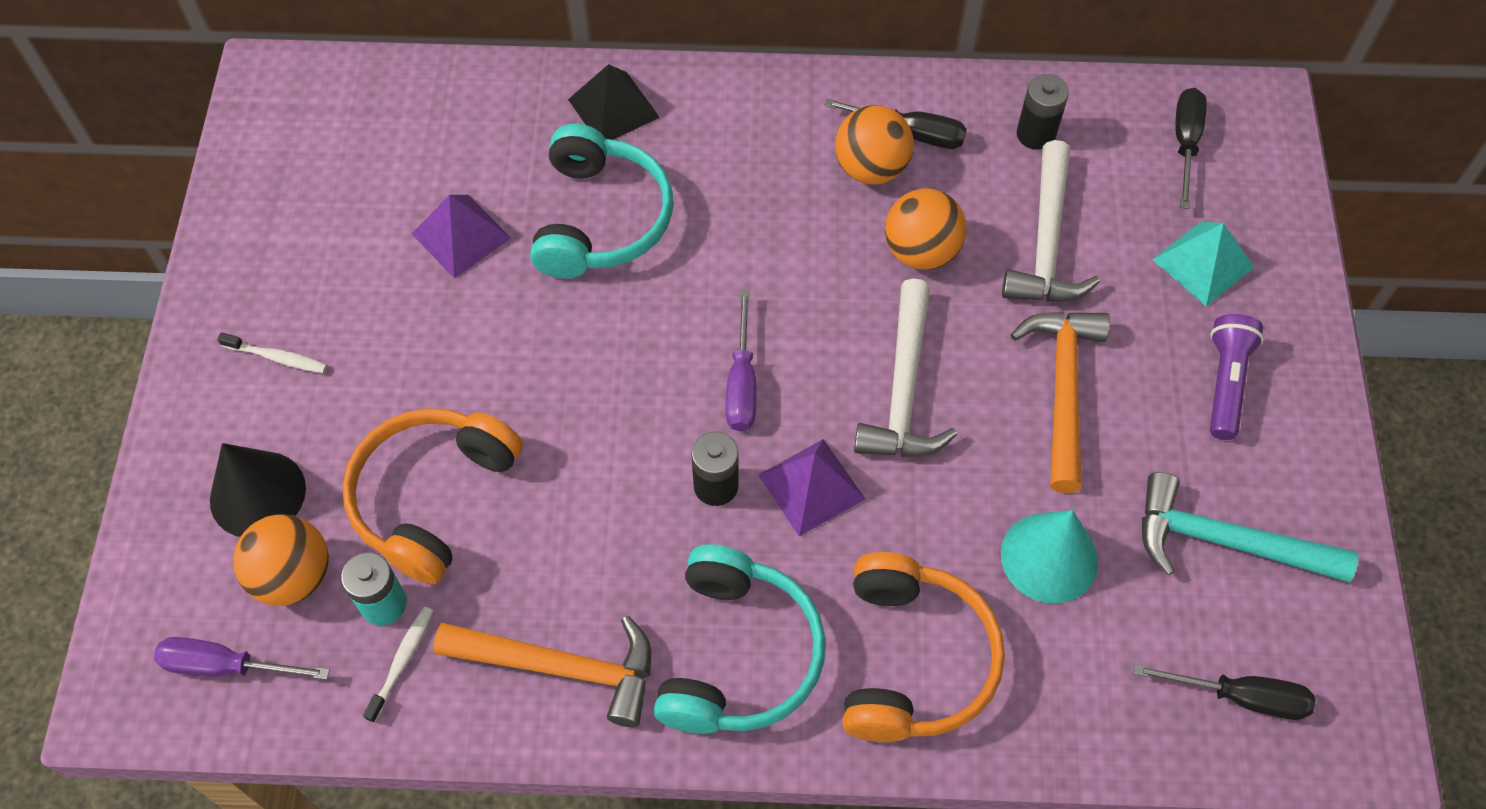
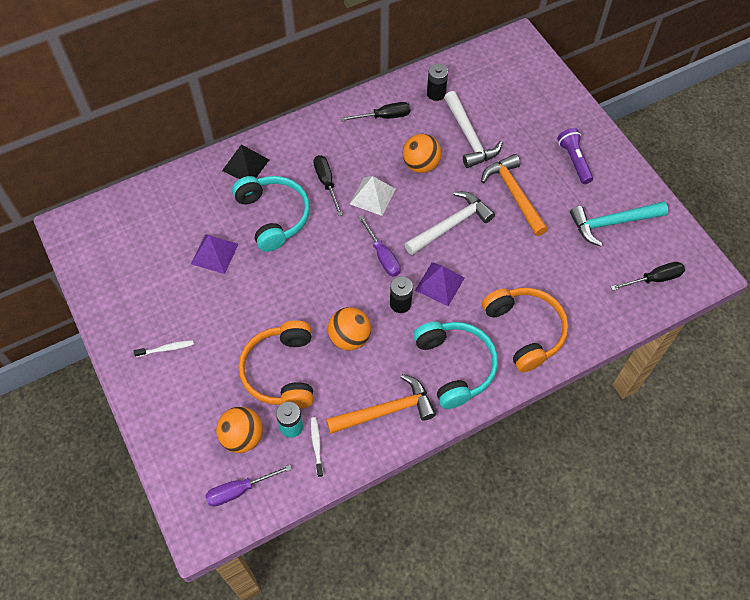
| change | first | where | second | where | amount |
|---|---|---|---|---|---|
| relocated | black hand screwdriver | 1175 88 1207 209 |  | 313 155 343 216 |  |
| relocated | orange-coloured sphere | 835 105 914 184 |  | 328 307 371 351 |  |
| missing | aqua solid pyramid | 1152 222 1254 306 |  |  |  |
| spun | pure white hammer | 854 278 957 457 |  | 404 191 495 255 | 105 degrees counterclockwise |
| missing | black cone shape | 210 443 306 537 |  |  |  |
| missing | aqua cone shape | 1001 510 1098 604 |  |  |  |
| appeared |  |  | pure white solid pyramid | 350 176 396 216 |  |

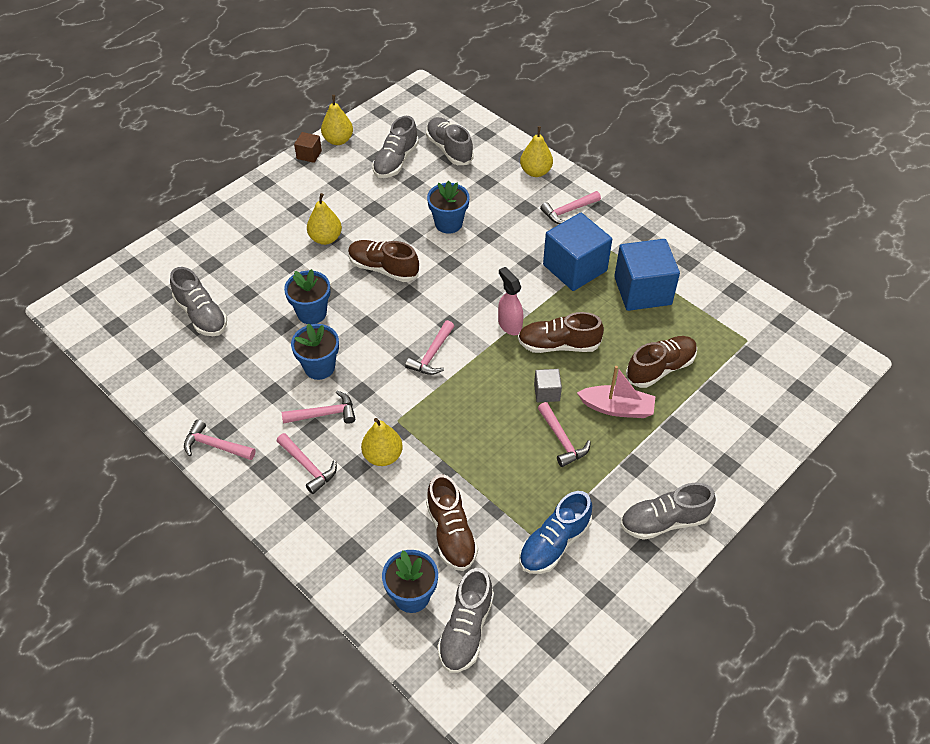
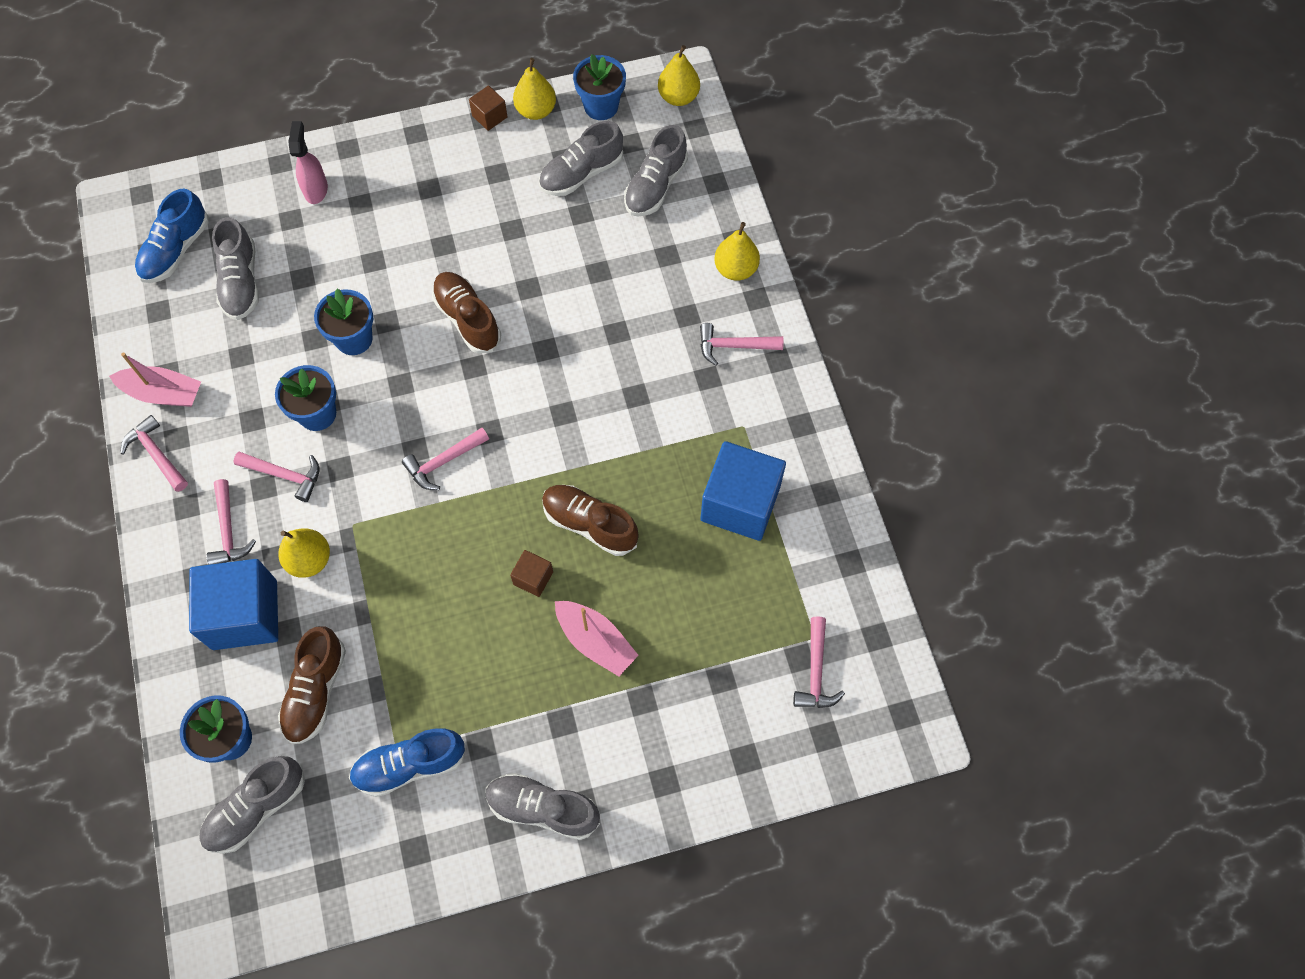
| change | first | where | second | where | amount |
|---|---|---|---|---|---|
| spun | ash-grey lace-up shoe | 426 117 474 165 |  | 624 125 688 216 | 150 degrees counterclockwise |
| relocated | cobalt plant pot | 427 181 470 234 |  | 573 54 626 120 |  |
| relocated | bright yellow toy pear | 307 193 342 245 |  | 658 45 700 106 |  |
| relocated | cobalt cube | 543 213 612 291 |  | 189 559 278 650 |  |
| relocated | pink spray bottle | 498 267 523 335 |  | 288 121 328 204 |  |
| missing | brown lace-up shoe | 626 336 697 388 |  |  |  |
| colour | ash-grey cube | 534 369 562 402 | brown cube | 510 550 553 597 |  |
| relocated | pink hammer | 538 402 591 467 |  | 793 616 845 708 |  |
| appeared |  |  | cobalt lace-up shoe | 135 188 209 283 |  |
| appeared |  |  | pink sailboat | 109 352 201 407 |  |

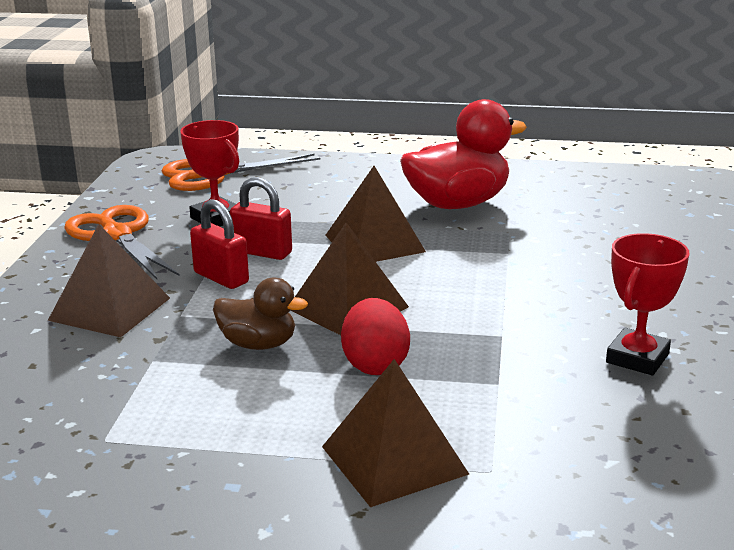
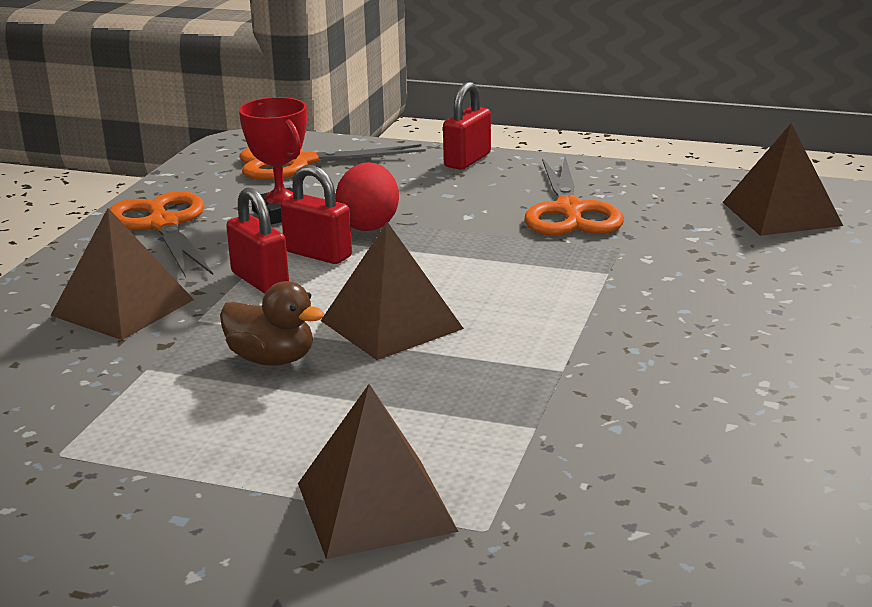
| change | first | where | second | where | amount |
|---|---|---|---|---|---|
| exchanged | crimson duck | 400 99 527 209 | orange-coloured scissors | 524 156 624 236 |  |
| relocated | brown solid pyramid | 325 166 426 262 |  | 723 123 843 236 |  |
| missing | crimson trophy | 606 233 689 375 |  |  |  |
| relocated | crimson toy egg | 341 298 410 375 |  | 335 162 399 231 |  |
| appeared |  |  | crimson lock | 443 82 491 170 |  |

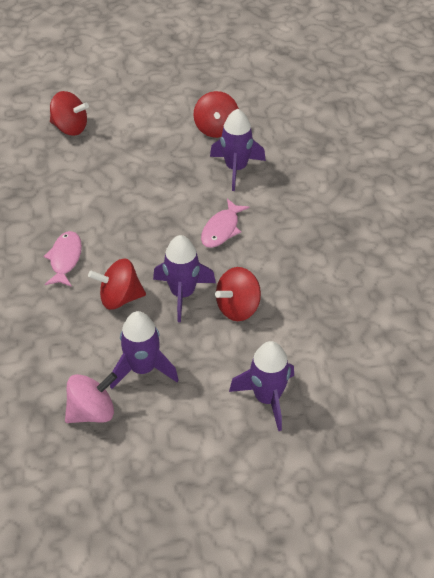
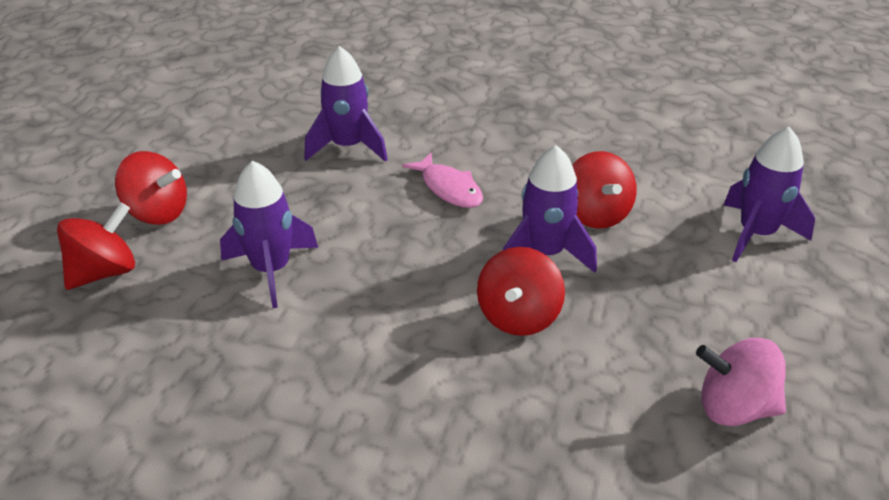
| change | first | where | second | where | amount |
|---|---|---|---|---|---|
| relocated | crimson spinning top | 194 91 239 138 |  | 115 151 187 225 |  |
| missing | pink fish | 43 231 82 287 |  |  |  |
| relocated | purple rocket | 110 311 179 389 |  | 220 160 318 308 |  |
| spun | pink spinning top | 65 372 117 423 |  | 696 338 786 426 | 75 degrees counterclockwise |

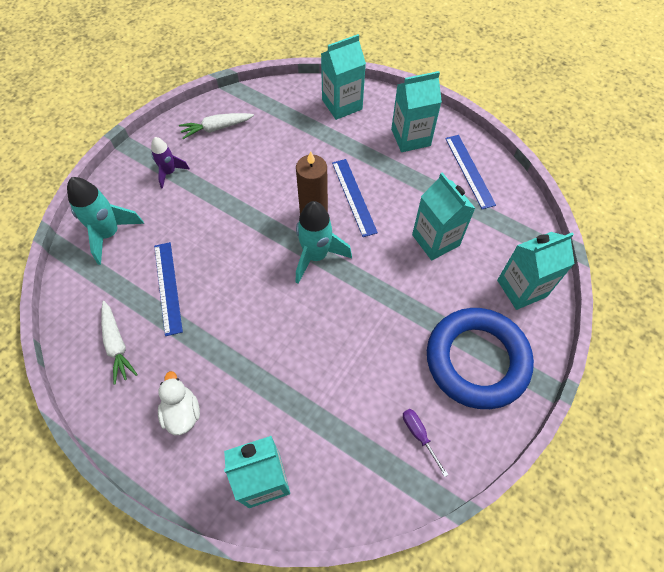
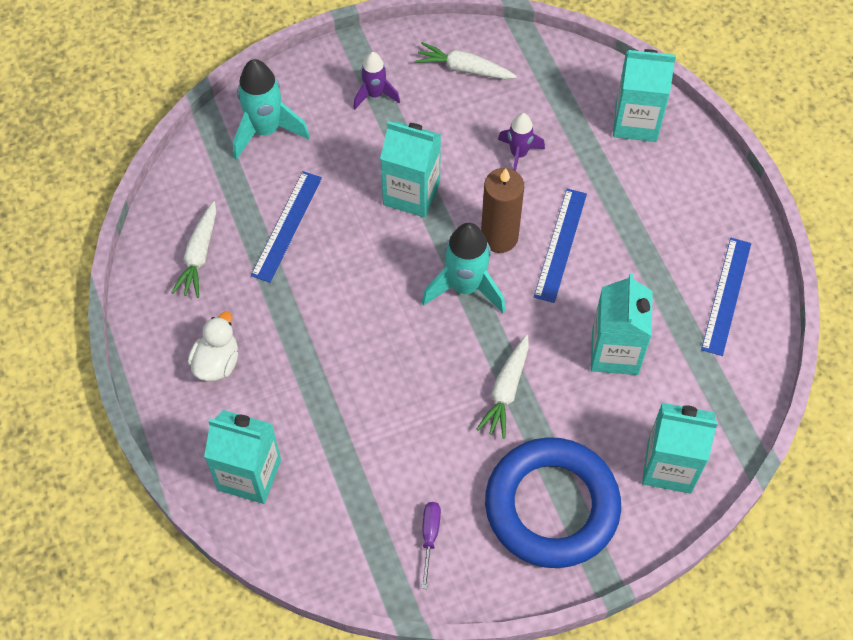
| change | first | where | second | where | amount |
|---|---|---|---|---|---|
| relocated | aqua juice carton | 391 71 442 152 |  | 380 121 441 218 |  |
| appeared |  |  | purple rocket | 498 113 545 171 |  |
| appeared |  |  | pure white root vegetable | 476 335 529 439 |  |

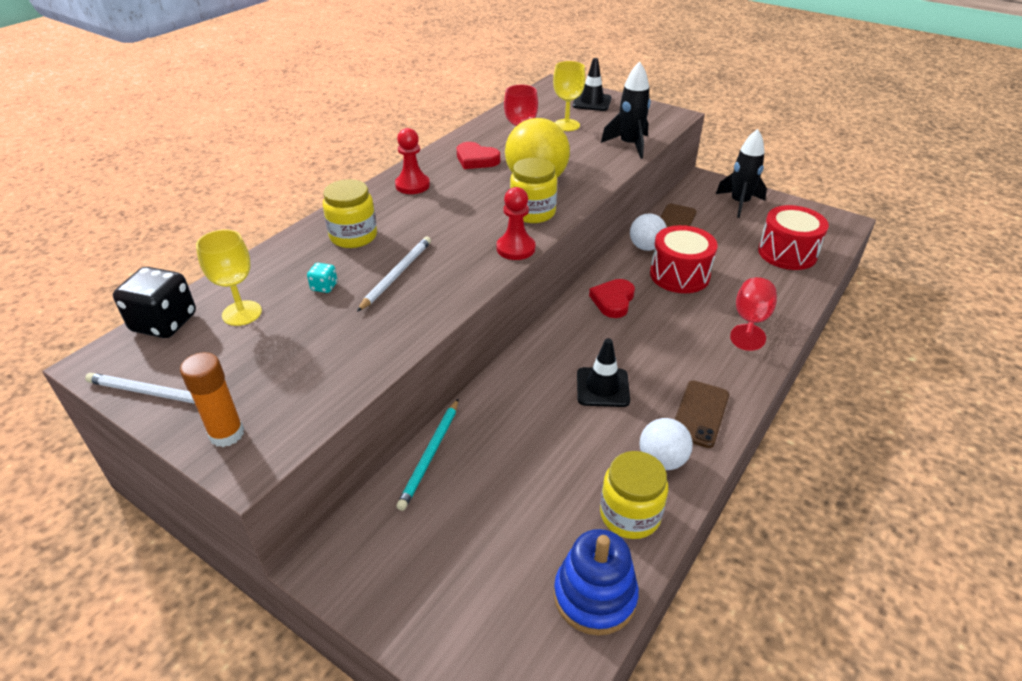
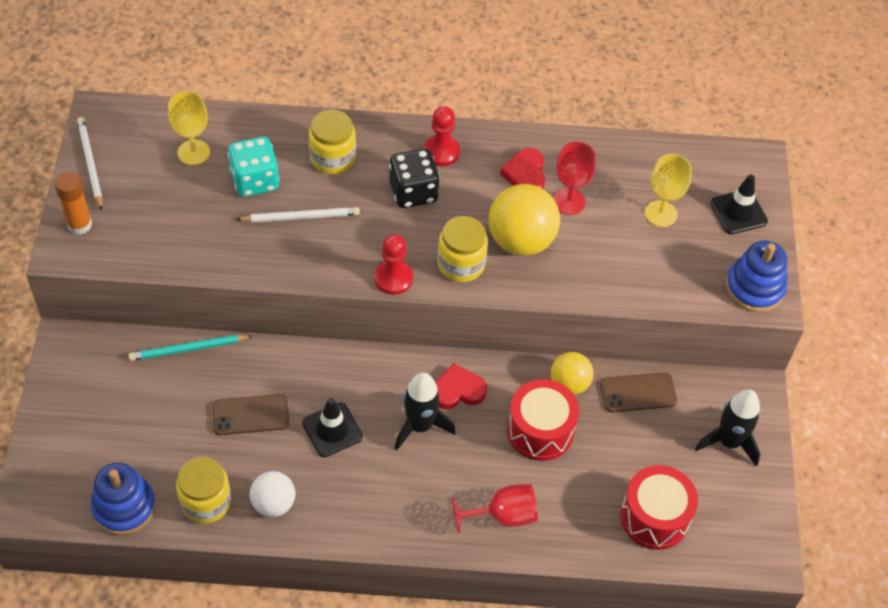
| change | first | where | second | where | amount |
|---|---|---|---|---|---|
| relocated | black rocket | 601 62 651 159 |  | 395 373 456 450 |  |
| colour | pure white sphere | 630 214 667 251 | bright yellow sphere | 551 352 593 395 |  |
| size | aqua dice | 307 263 337 293 |  | 228 137 280 197 | x2.16 |
| relocated | black dice | 113 267 196 338 |  | 389 149 440 208 |  |
| relocated | brown smartphone | 674 381 729 448 |  | 212 394 289 435 |  |
| appeared |  |  | cobalt ring stacker | 726 240 787 312 |  |

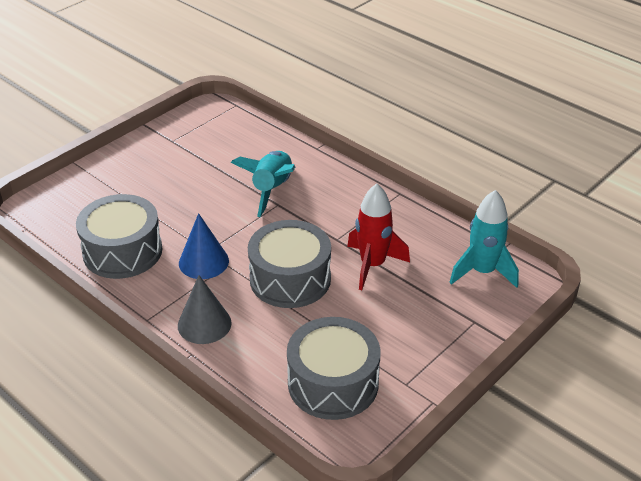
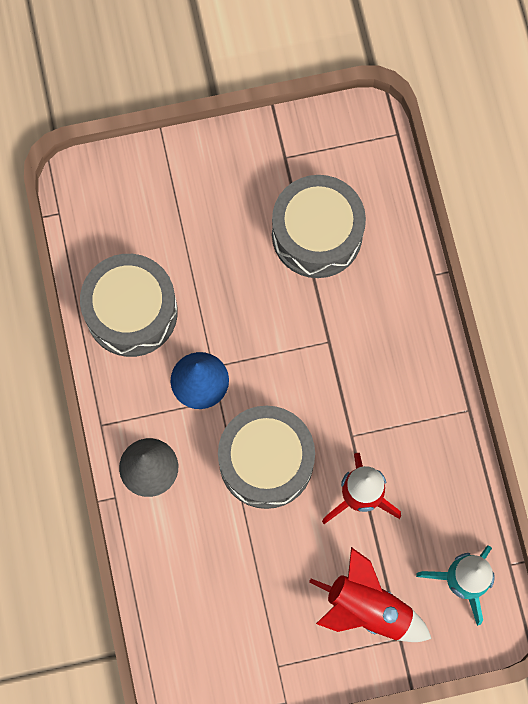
| change | first | where | second | where | amount |
|---|---|---|---|---|---|
| missing | aqua rocket | 231 151 295 217 |  |  |  |
| relocated | ash-grey toy drum | 287 317 381 420 |  | 272 175 366 278 |  |
| appeared |  |  | crimson rocket | 309 547 432 642 |  |

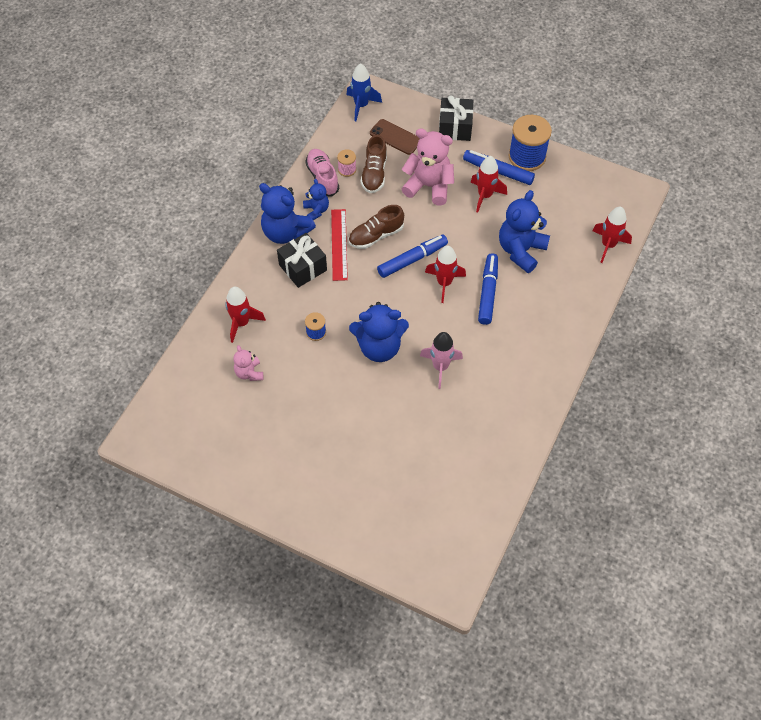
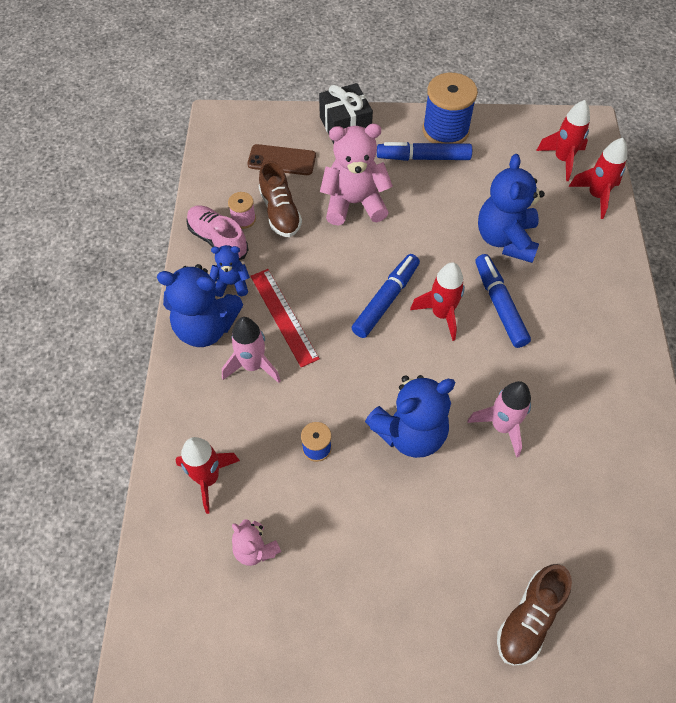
| change | first | where | second | where | amount |
|---|---|---|---|---|---|
| missing | cobalt rocket | 347 63 382 121 |  |  |  |
| relocated | crimson rocket | 471 156 507 213 |  | 536 100 590 181 |  |
| spun | cobalt stuffed bear | 303 179 329 220 |  | 209 245 250 297 | 45 degrees counterclockwise |
| relocated | brown lace-up shoe | 349 205 404 249 |  | 497 564 572 666 |  |
| exchanged | black gift | 277 233 327 288 | pink rocket | 222 317 281 383 |  |

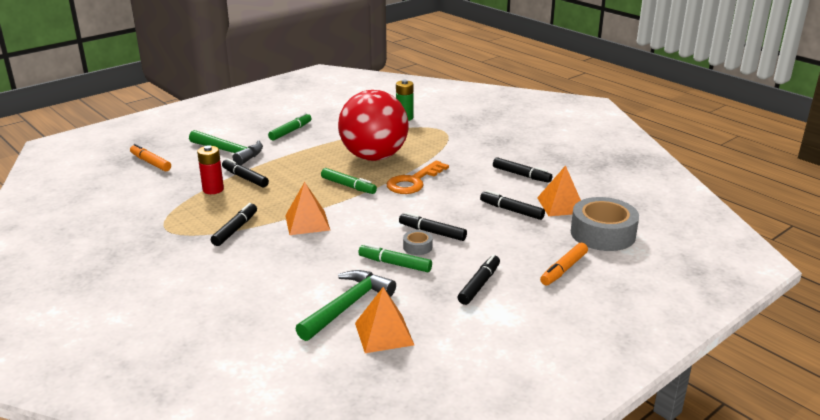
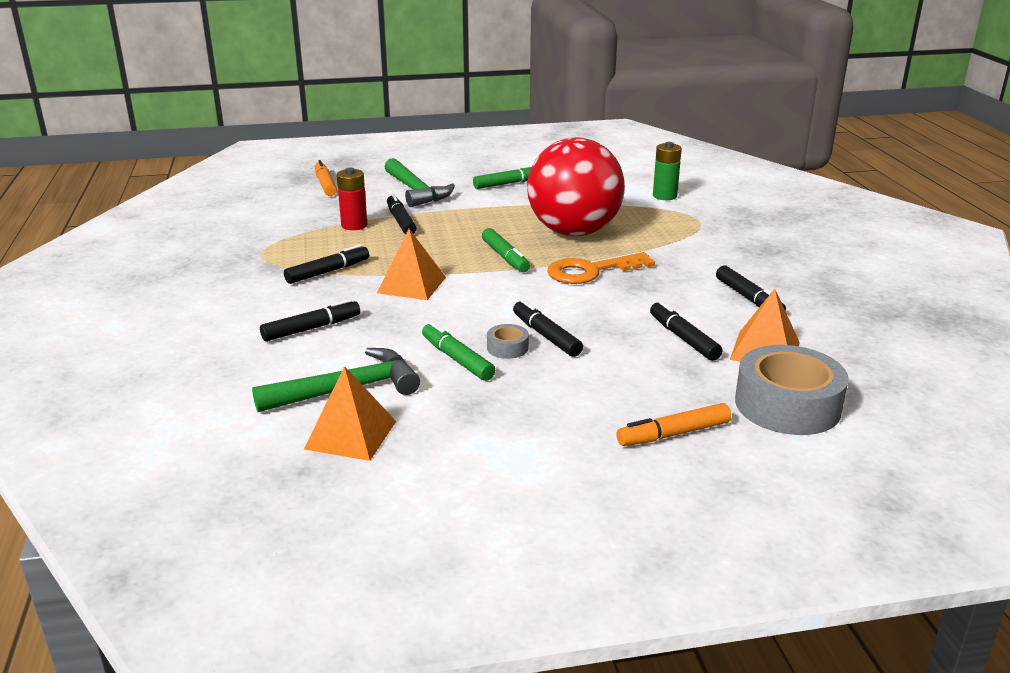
| change | first | where | second | where | amount |
|---|---|---|---|---|---|
| relocated | black marker | 458 255 500 305 |  | 260 299 360 341 |  |

